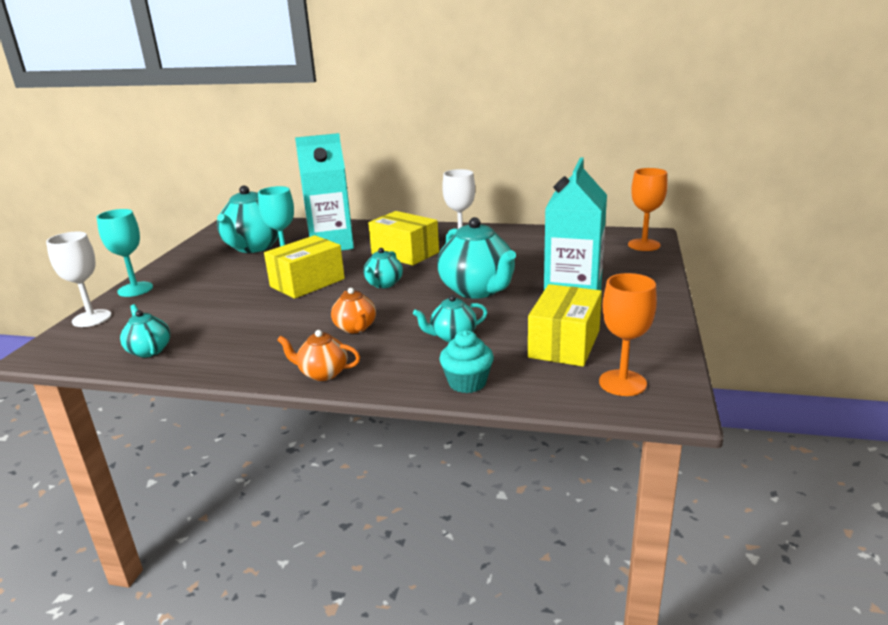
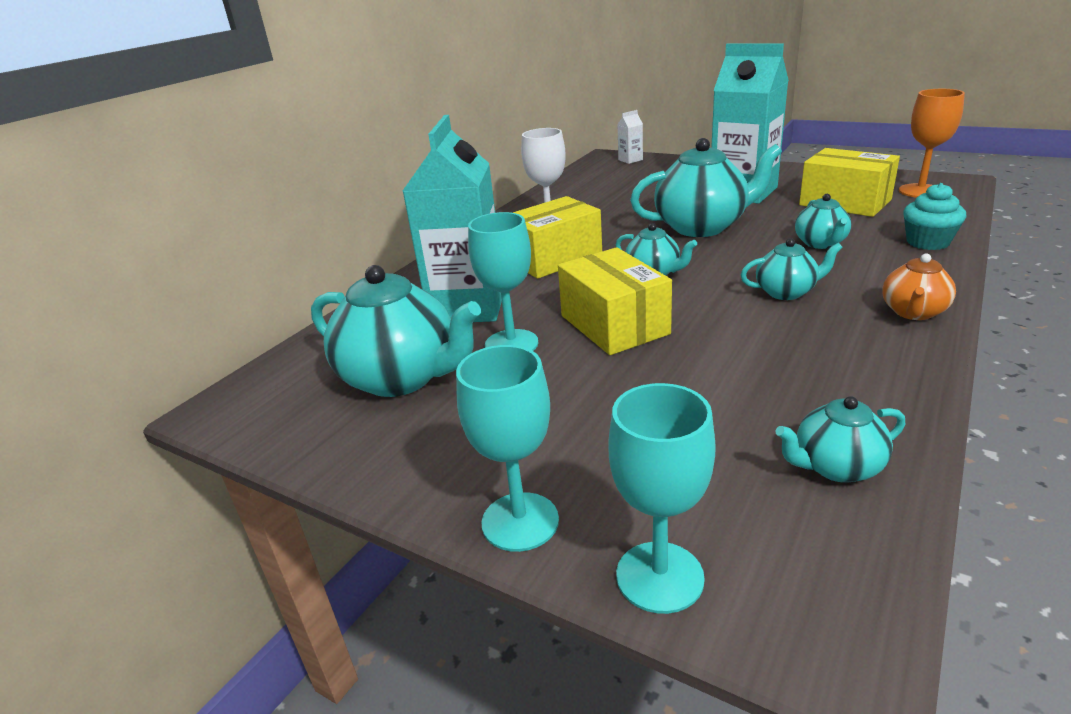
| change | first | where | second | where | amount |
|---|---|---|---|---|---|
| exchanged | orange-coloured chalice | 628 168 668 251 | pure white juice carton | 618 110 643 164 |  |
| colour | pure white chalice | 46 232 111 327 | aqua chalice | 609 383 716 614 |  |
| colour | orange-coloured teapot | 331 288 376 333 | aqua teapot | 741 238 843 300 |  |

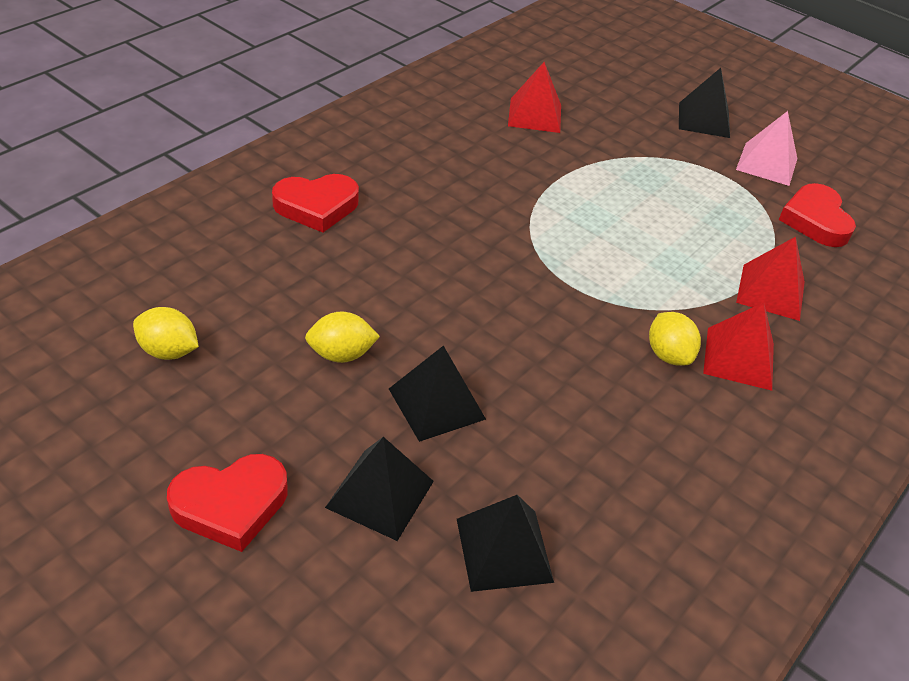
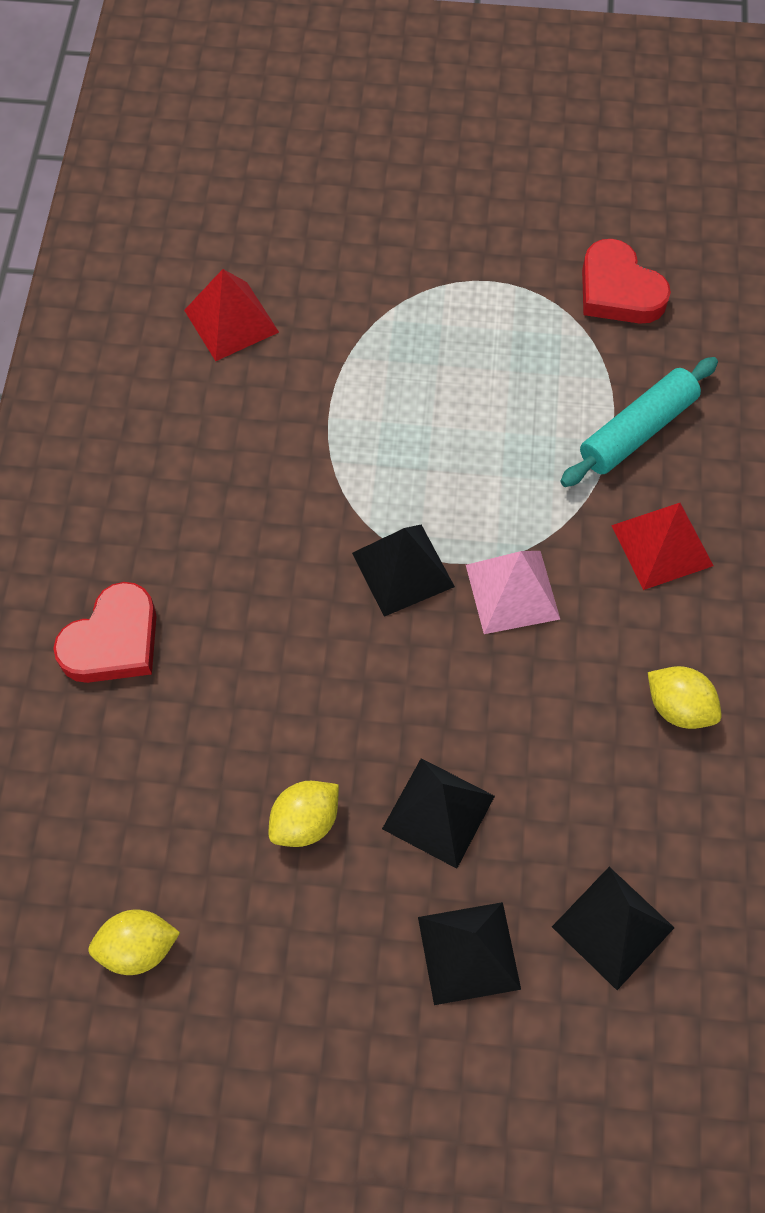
| change | first | where | second | where | amount |
|---|---|---|---|---|---|
| relocated | black solid pyramid | 679 68 730 138 |  | 352 525 455 617 |  |
| relocated | pink solid pyramid | 736 111 797 186 |  | 466 551 560 634 |  |
| exchanged | crimson solid pyramid | 736 237 805 321 | aqua rolling pin | 560 357 718 487 |  |
| relocated | bright yellow lemon | 649 312 701 366 |  | 648 666 722 729 |  |
| missing | crimson love heart | 167 454 288 552 |  |  |  |

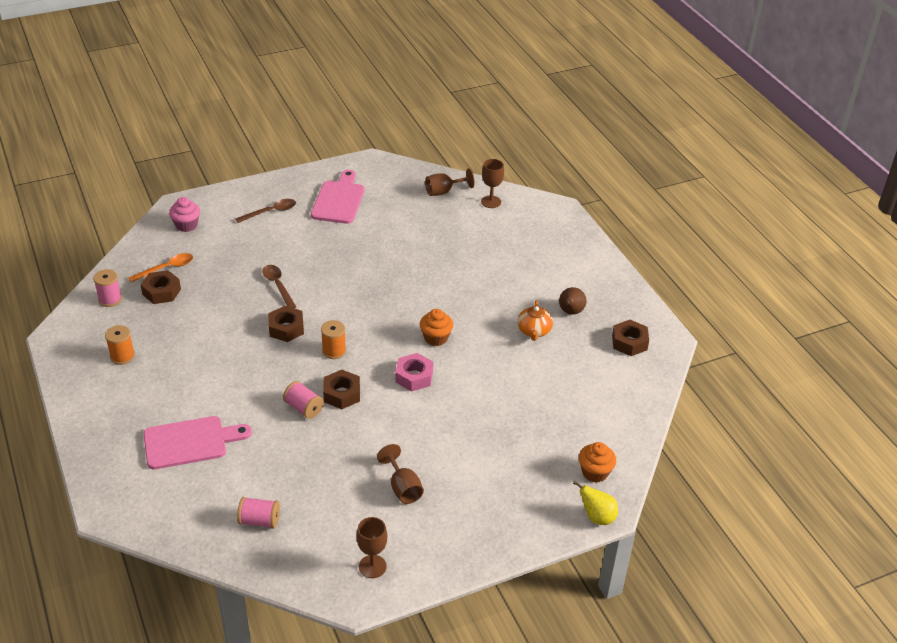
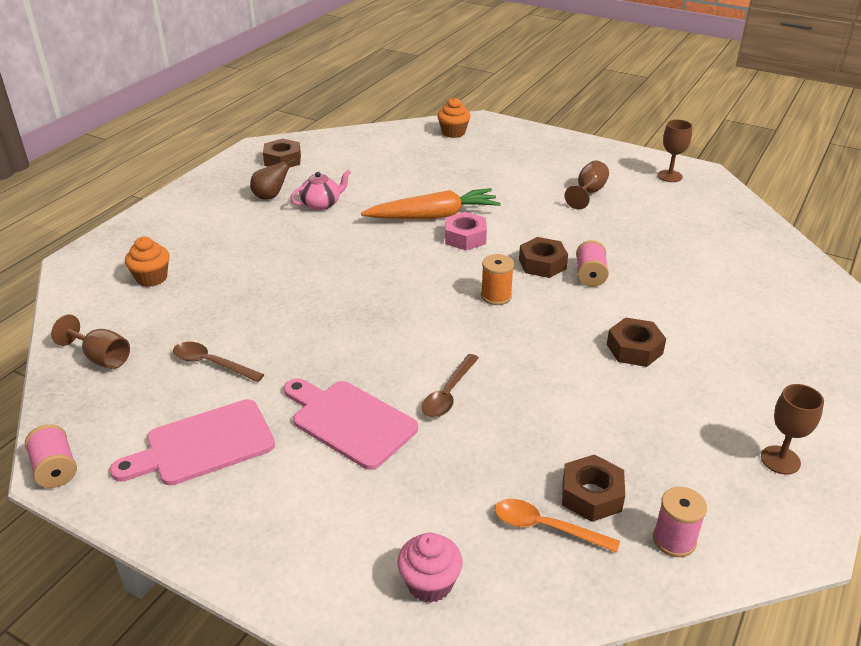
| change | first | where | second | where | amount |
|---|---|---|---|---|---|
| relocated | brown chalice | 481 159 504 208 |  | 761 384 824 475 |  |
| relocated | brown tablespoon | 236 199 296 223 |  | 173 342 264 382 |  |
| colour | orange-coloured teapot | 517 300 553 341 | pink teapot | 290 170 351 210 |  |
| relocated | brown nut | 268 306 304 342 |  | 607 317 666 367 |  |
| relocated | orange-coloured muffin | 420 309 453 346 |  | 125 237 170 287 |  |
| missing | orange-coloured bobbin | 105 325 135 365 |  |  |  |
| relocated | pink cutting board | 144 416 252 469 |  | 284 378 418 470 |  |
| missing | bright yellow toy pear | 573 481 618 525 |  |  |  |
| relocated | pink bobbin | 237 497 280 529 |  | 25 424 77 488 |  |
| appeared |  |  | orange-coloured root vegetable | 361 188 501 219 |  |

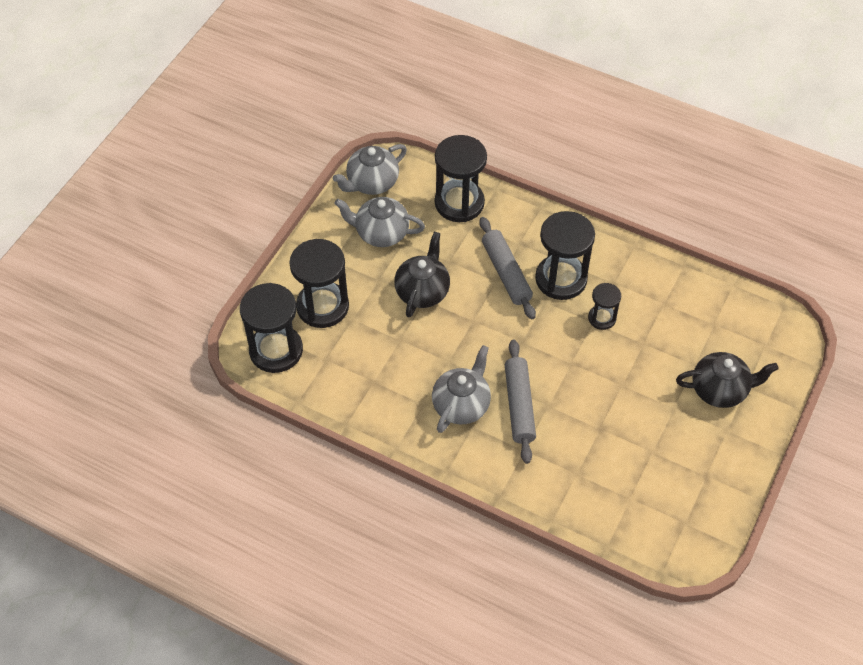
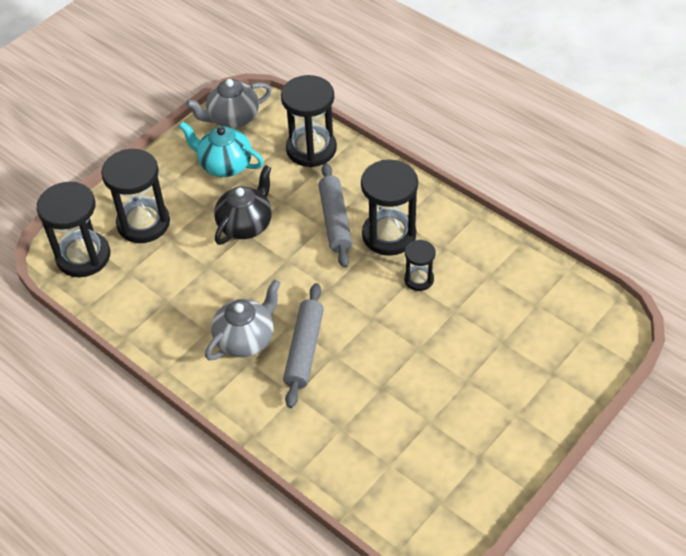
| change | first | where | second | where | amount |
|---|---|---|---|---|---|
| colour | ash-grey teapot | 334 197 425 247 | aqua teapot | 179 122 264 177 |  |
| missing | black teapot | 676 352 779 408 |  |  |  |

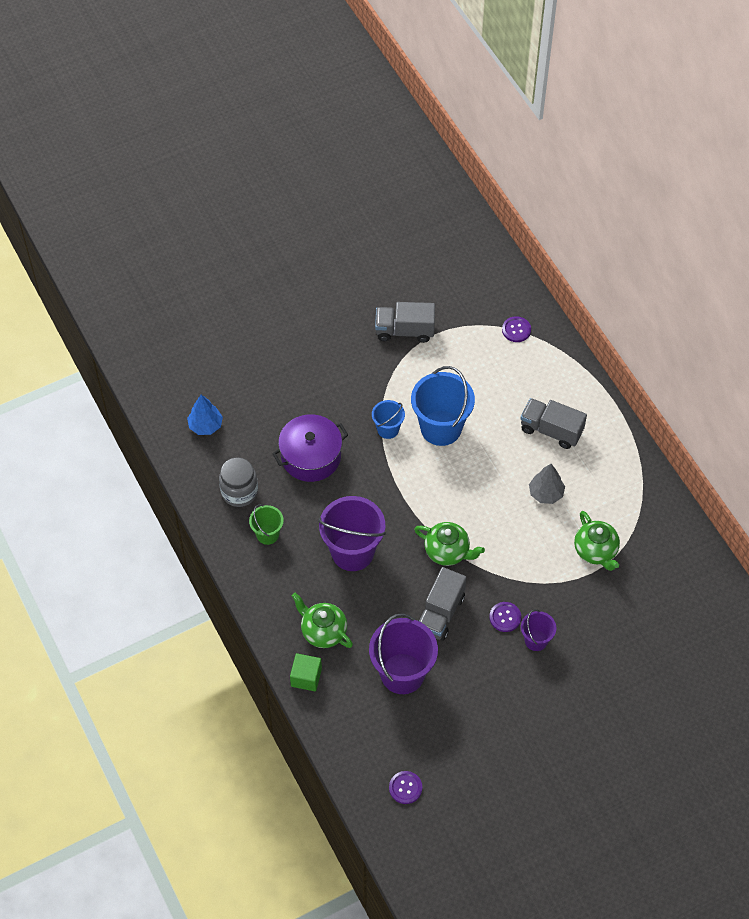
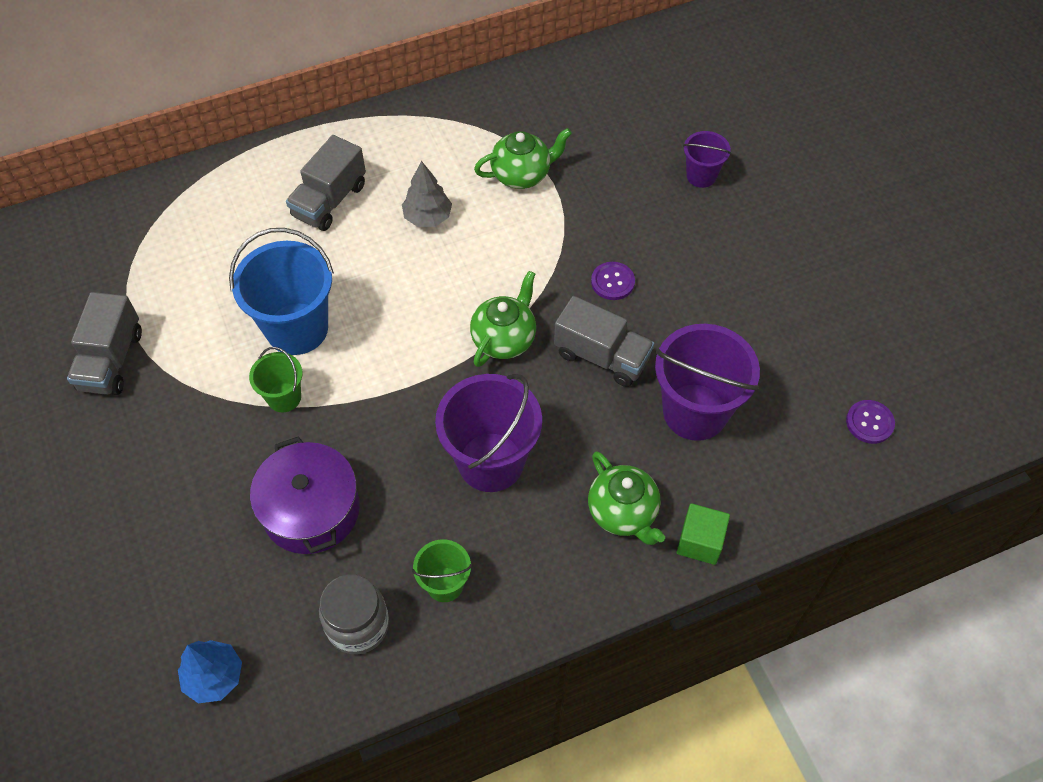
| change | first | where | second | where | amount |
|---|---|---|---|---|---|
| missing | purple shirt button | 502 316 531 342 |  |  |  |
| colour | cobalt sand bucket | 372 400 405 439 | leaf-green sand bucket | 249 347 303 412 |  |
| spun | leaf-green teapot | 292 592 353 648 |  | 588 451 665 545 | 75 degrees counterclockwise |
| relocated | purple sand bucket | 521 609 556 651 |  | 683 131 731 188 |  |

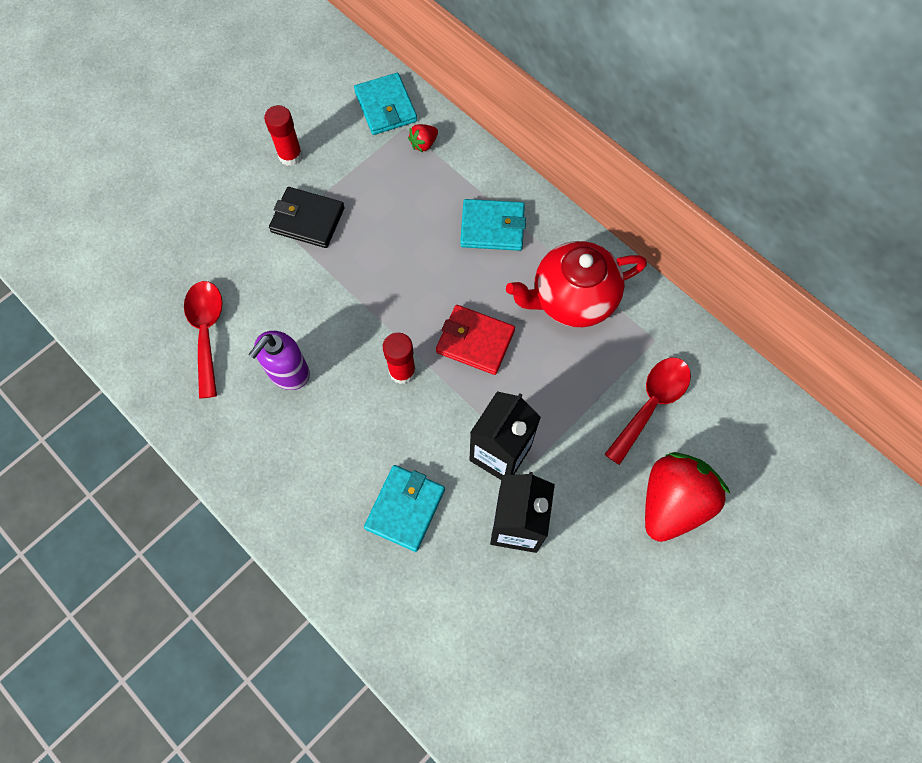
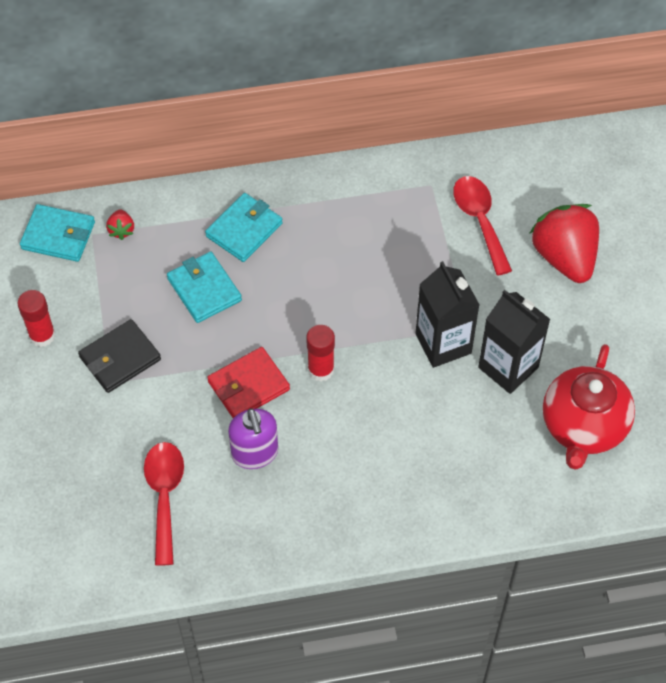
| change | first | where | second | where | amount |
|---|---|---|---|---|---|
| relocated | crimson teapot | 506 241 647 327 |  | 543 344 635 470 |  |
| spun | crimson tablespoon | 184 281 222 398 |  | 144 442 184 566 | 60 degrees clockwise |
| relocated | crimson wallet | 436 305 515 375 |  | 207 347 290 418 |  |
| relocated | aqua wallet | 364 465 445 552 |  | 167 251 242 323 |  |

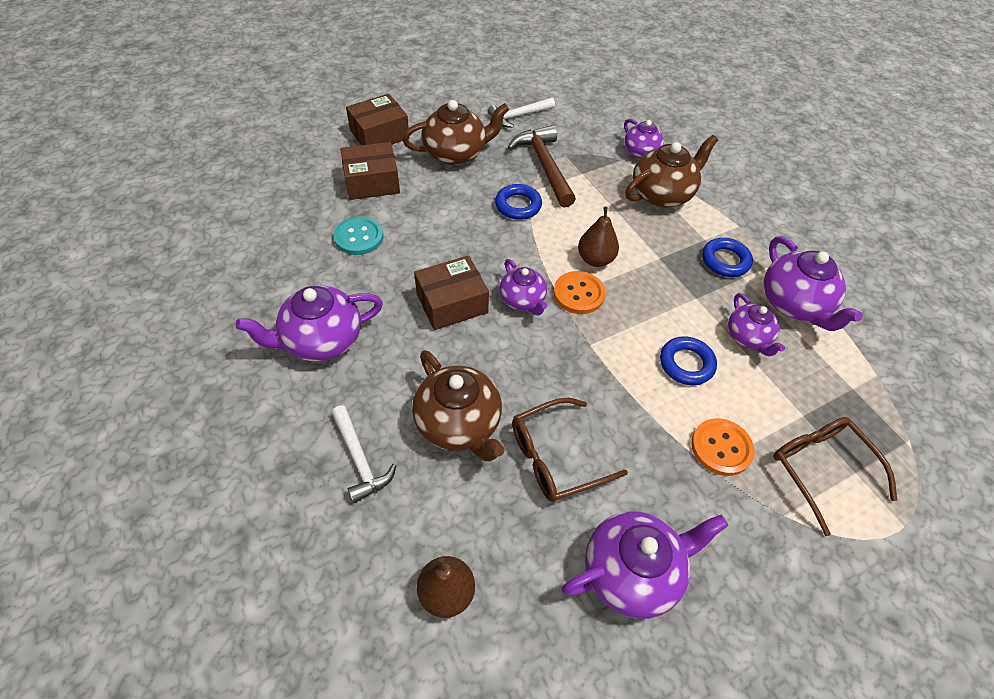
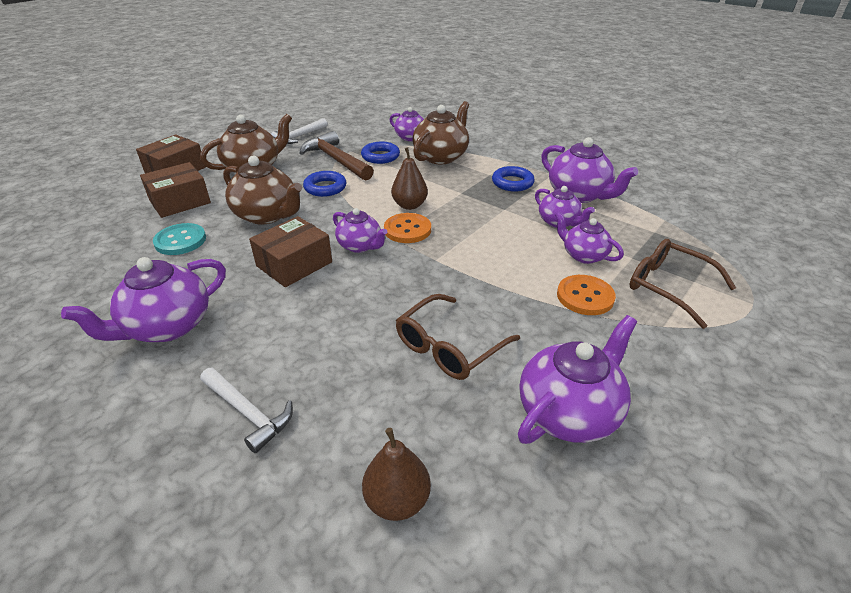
| change | first | where | second | where | amount |
|---|---|---|---|---|---|
| relocated | cobalt hoop | 660 336 717 385 |  | 361 142 400 164 |  |
| relocated | brown teapot | 412 350 504 461 |  | 223 156 302 224 |  |
| appeared |  |  | purple teapot | 555 212 624 264 |  |

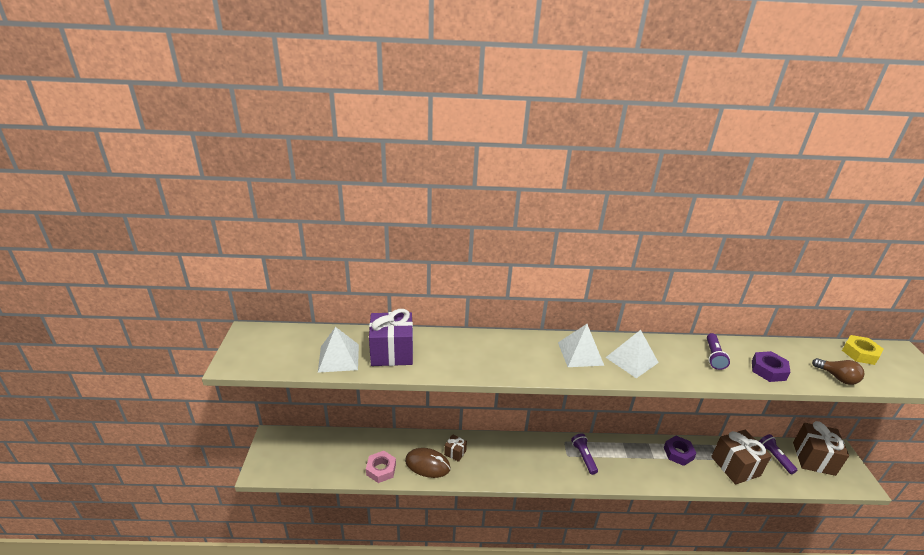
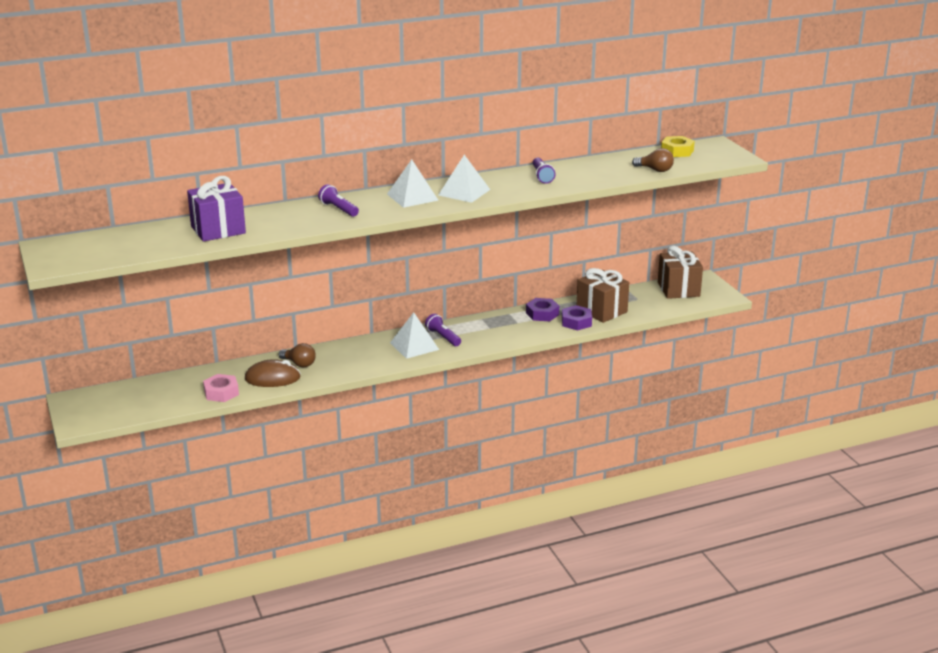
| change | first | where | second | where | amount |
|---|---|---|---|---|---|
| relocated | pure white solid pyramid | 318 327 359 373 |  | 390 312 439 359 |  |
| relocated | purple nut | 752 351 790 382 |  | 562 305 592 330 |  |
| exchanged | brown gift | 444 434 467 462 | brown light bulb | 279 343 316 367 |  |
| relocated | purple flashlight | 759 434 797 474 |  | 318 184 359 217 |  |

